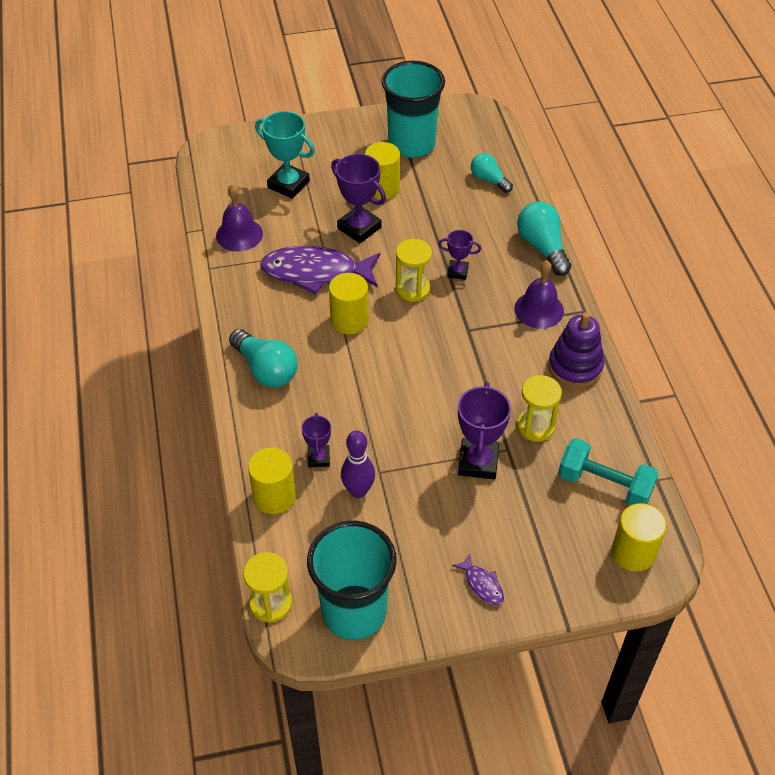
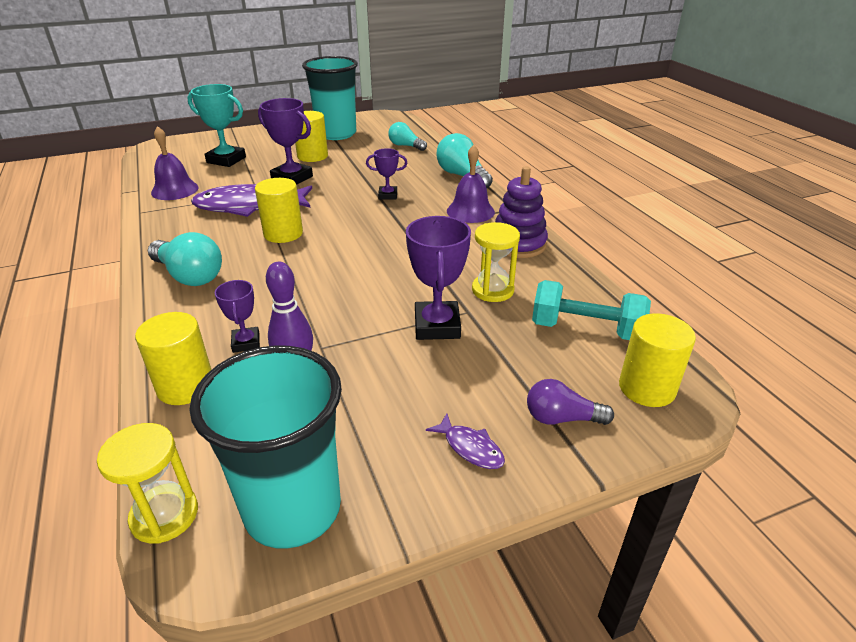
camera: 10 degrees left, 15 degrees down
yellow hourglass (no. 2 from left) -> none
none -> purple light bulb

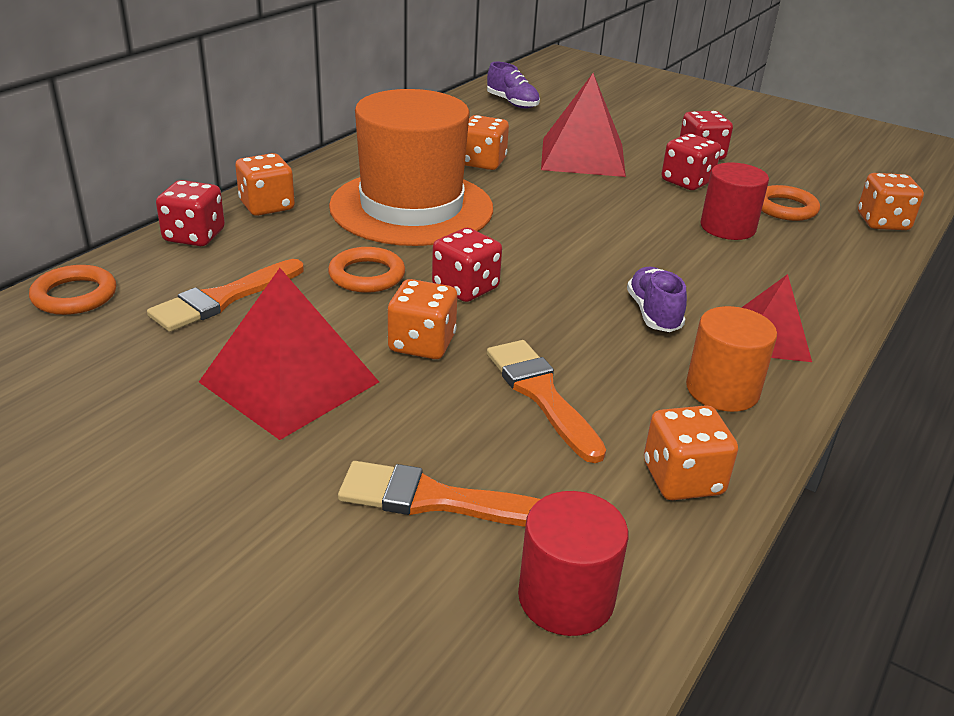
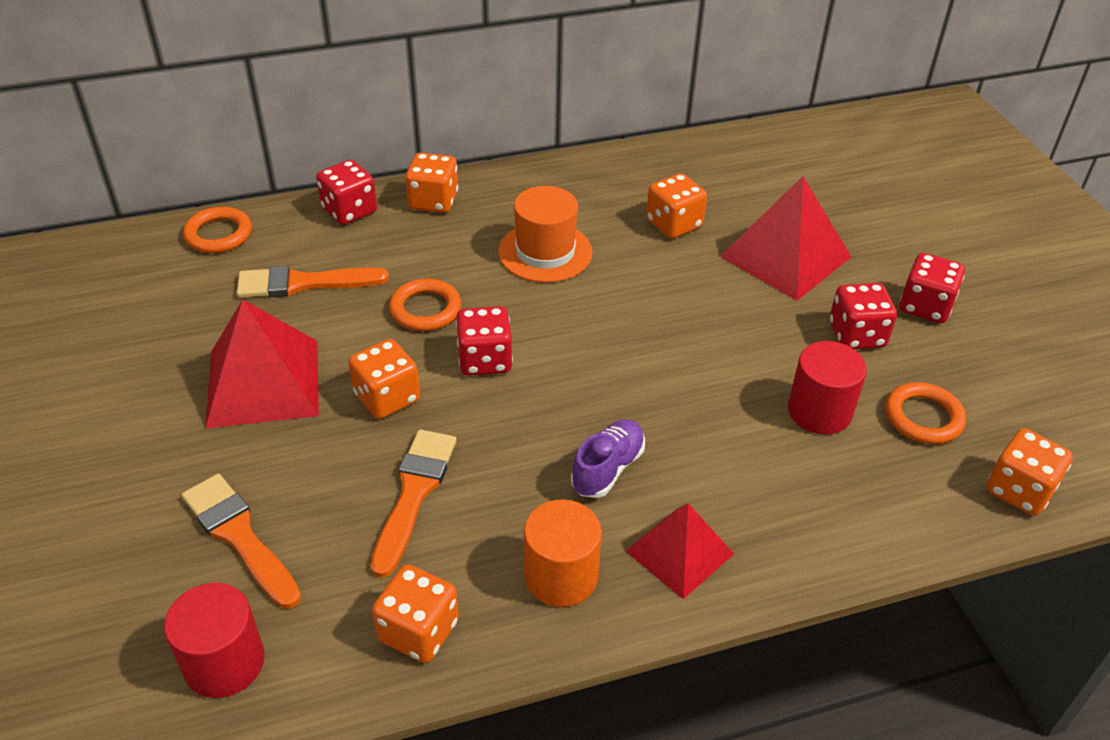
camera: 40 degrees right, 10 degrees up
purple shoe (no. 1 from left) -> none
orange hat, x0.57

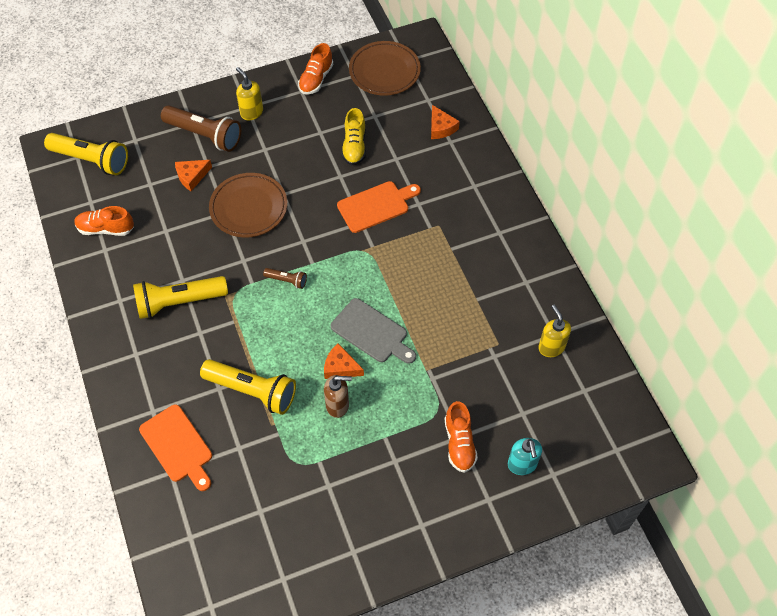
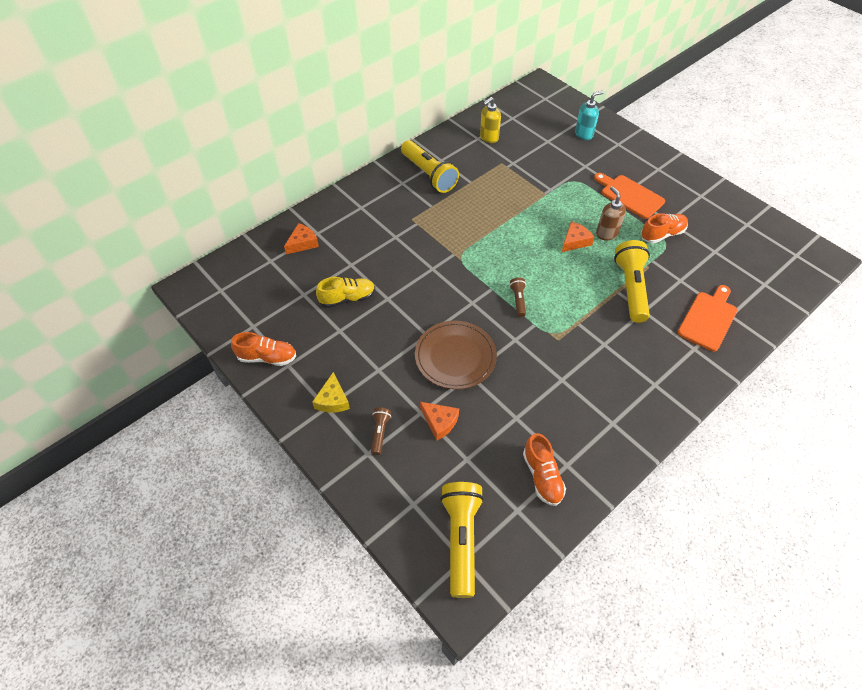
camera: 110 degrees left, 5 degrees down
grey cutting board -> none
brown plate (no. 2 from left) -> none
yellow flashlight (no. 2 from left in the first image) -> yellow flashlight (no. 1 from left), shifted
orange cutting board (no. 2 from left in the first image) -> orange cutting board (no. 1 from left), shifted
orange shoe (no. 3 from left), shifted
yellow soap dispenser (no. 1 from left) -> yellow cheese
orange cheese (no. 2 from left in the first image) -> orange cheese (no. 3 from left), 135 degrees counterclockwise
brown flashlight (no. 1 from left), x0.48

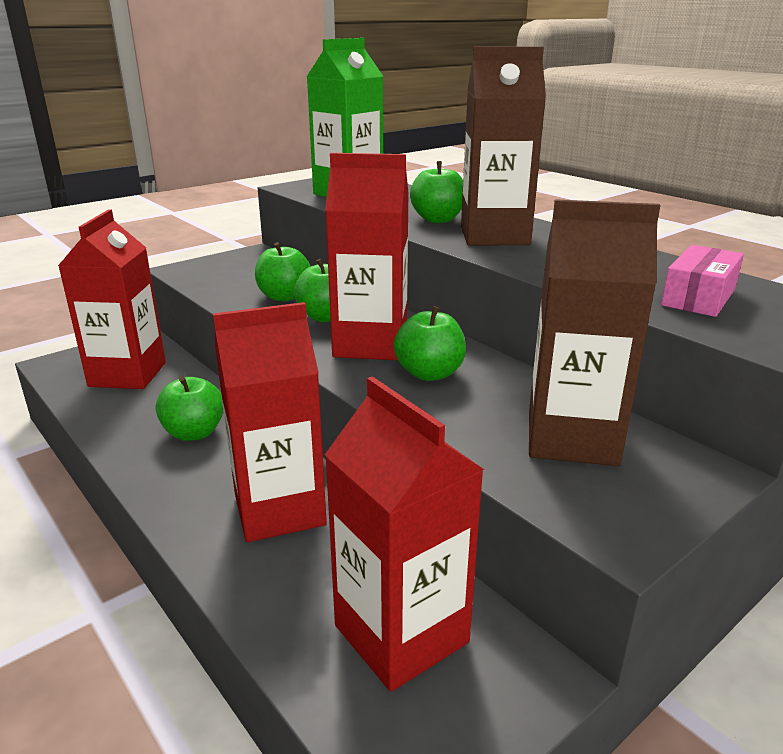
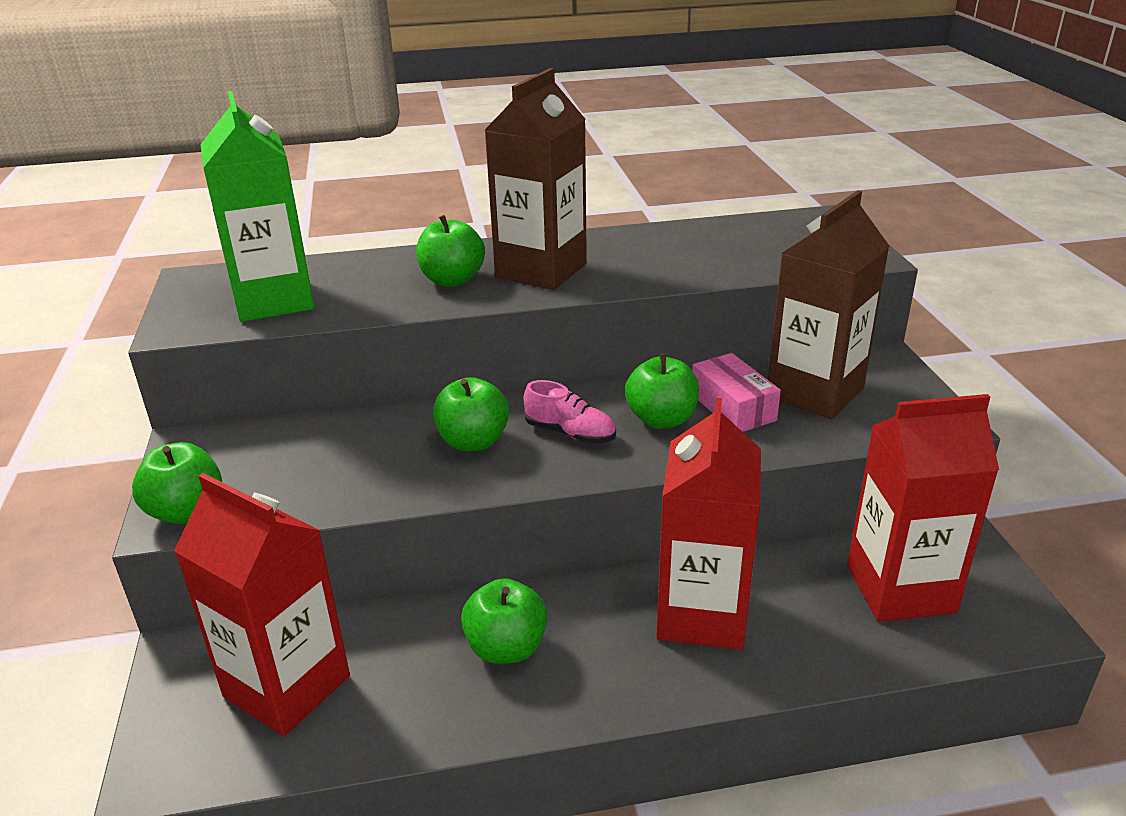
camera: 60 degrees left, 5 degrees up
green apple (no. 2 from left in the first image) -> green apple (no. 1 from left), shifted
pink box, shifted
red carton (no. 3 from left) -> pink shoe

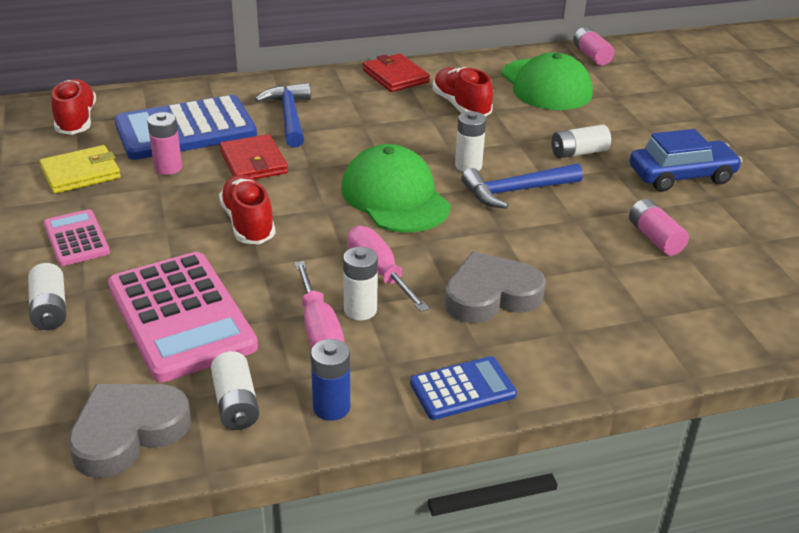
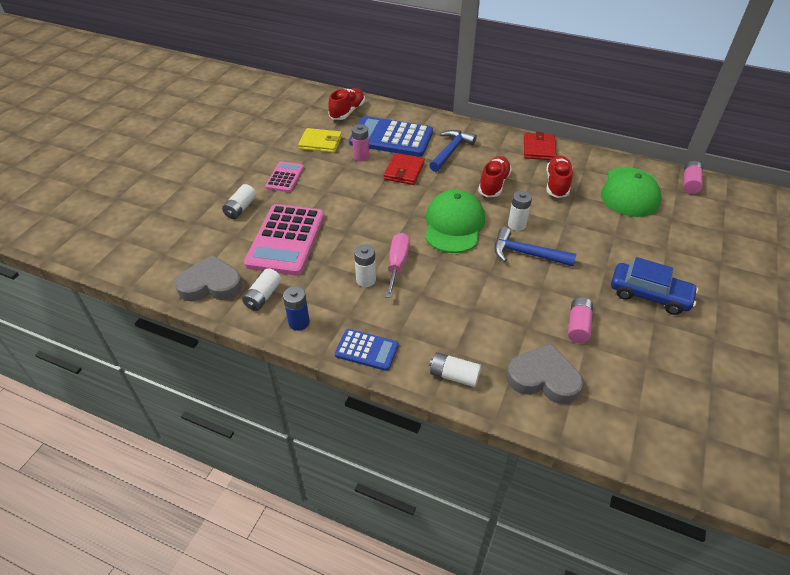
camera: 40 degrees right, 10 degrees up
pink screwdriver (no. 1 from left) -> none
red shoe (no. 2 from left), shifted
grey heart (no. 2 from left), shifted
white battery (no. 5 from left in the first image) -> white battery (no. 4 from left), shifted

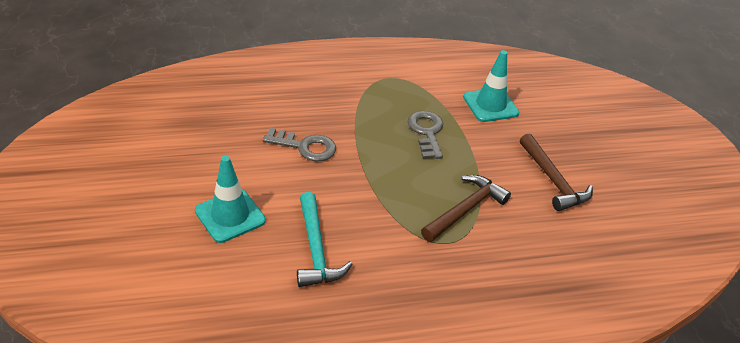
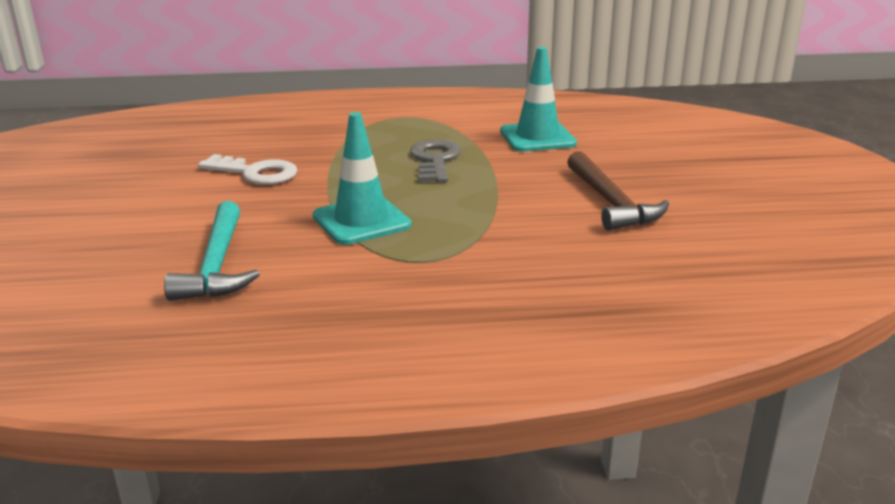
camera: 10 degrees right, 15 degrees down
brown hammer (no. 1 from left) -> none
turquoise traffic cone (no. 1 from left), shifted
grey key (no. 1 from left) -> white key

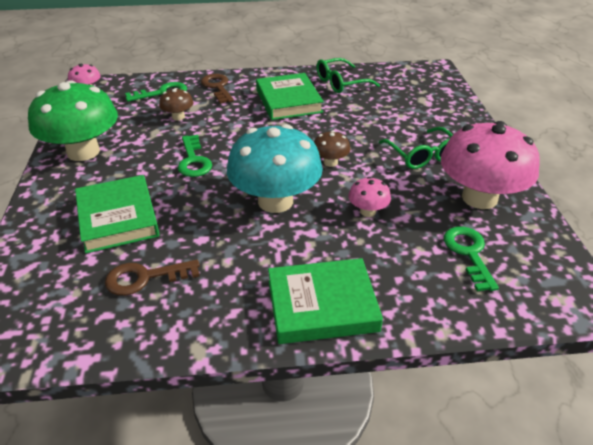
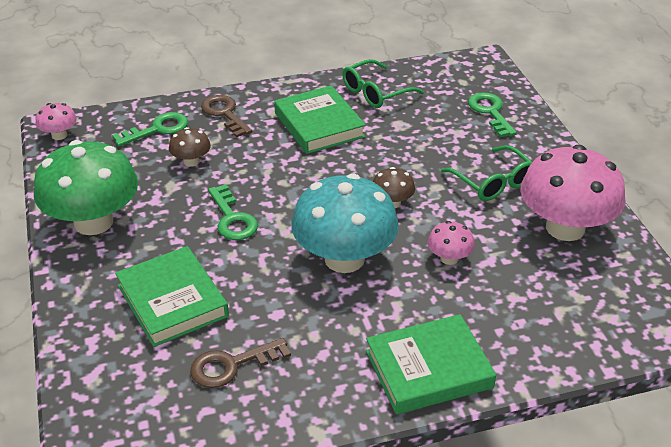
camera: 10 degrees left, 0 degrees up
green key (no. 3 from left), shifted

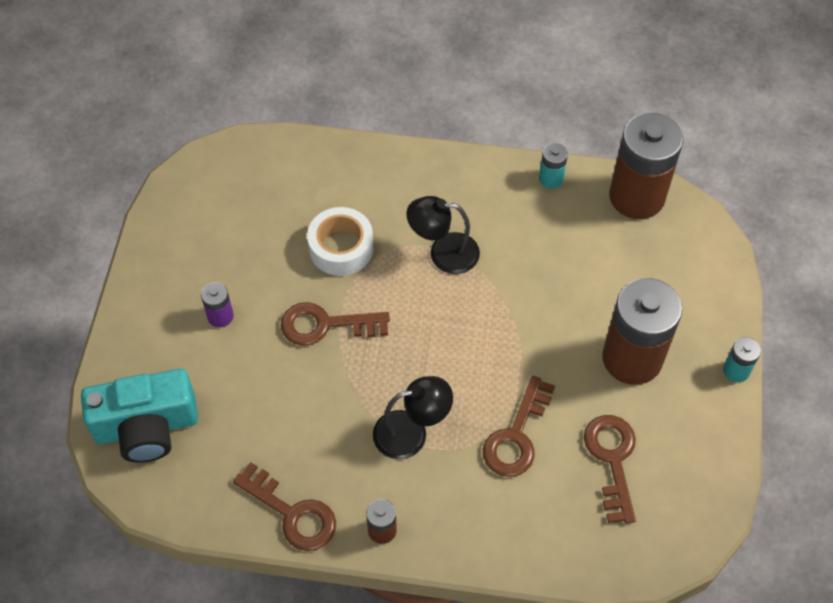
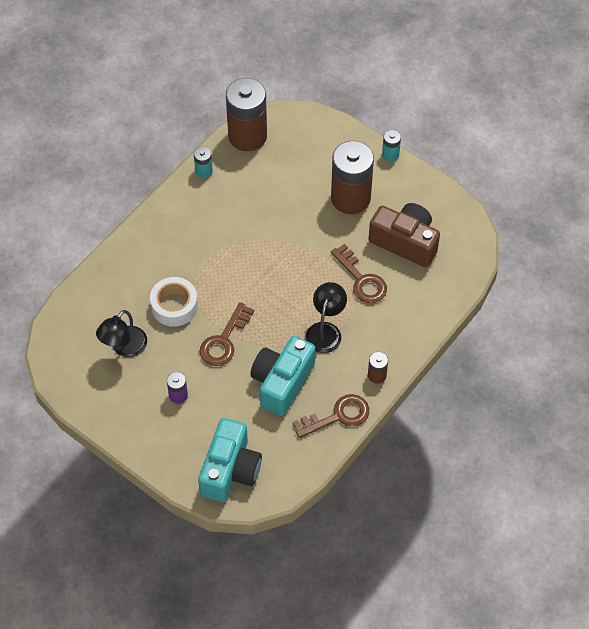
camera: 60 degrees left, 0 degrees up
none -> turquoise camera (no. 2 from left)
black lamp (no. 2 from left in the first image) -> black lamp (no. 1 from left), shifted
brown key (no. 4 from left) -> brown camera

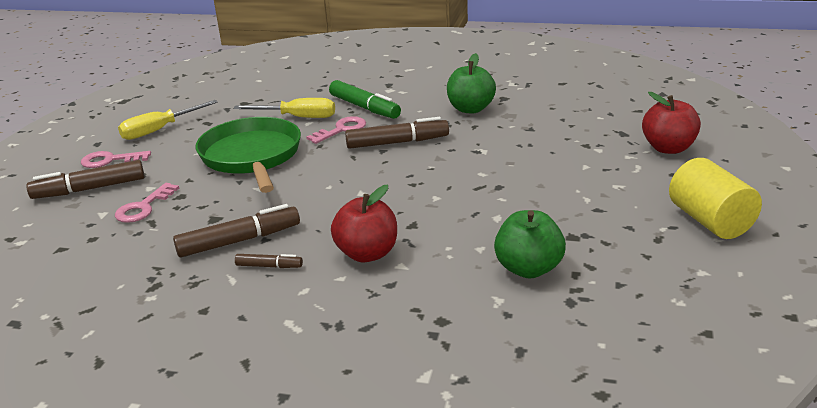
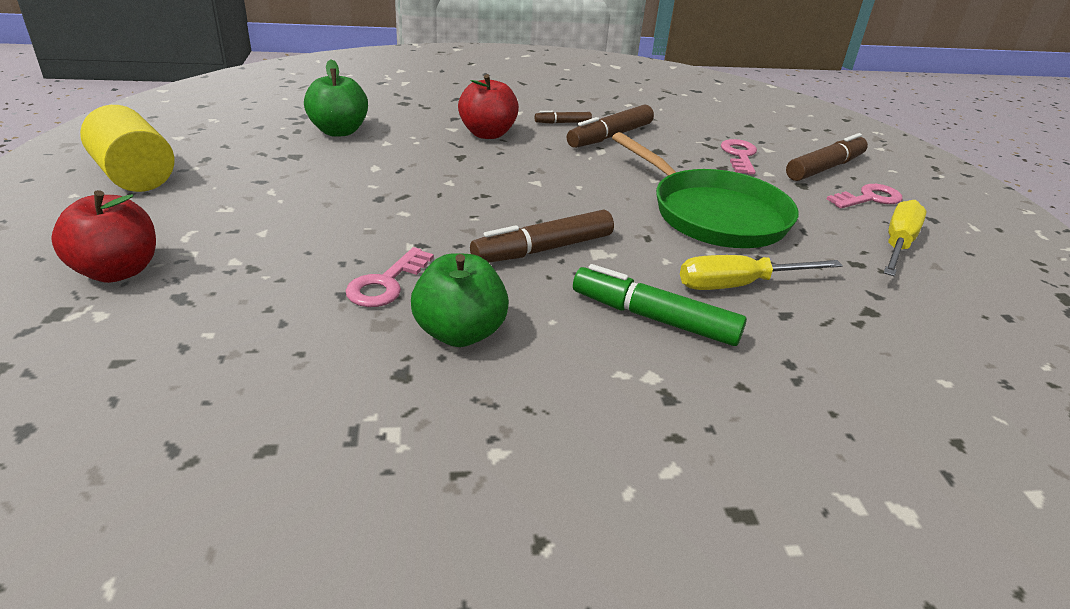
camera: 155 degrees right, 5 degrees up
pink key (no. 3 from left in the first image) -> pink key (no. 1 from left), shifted

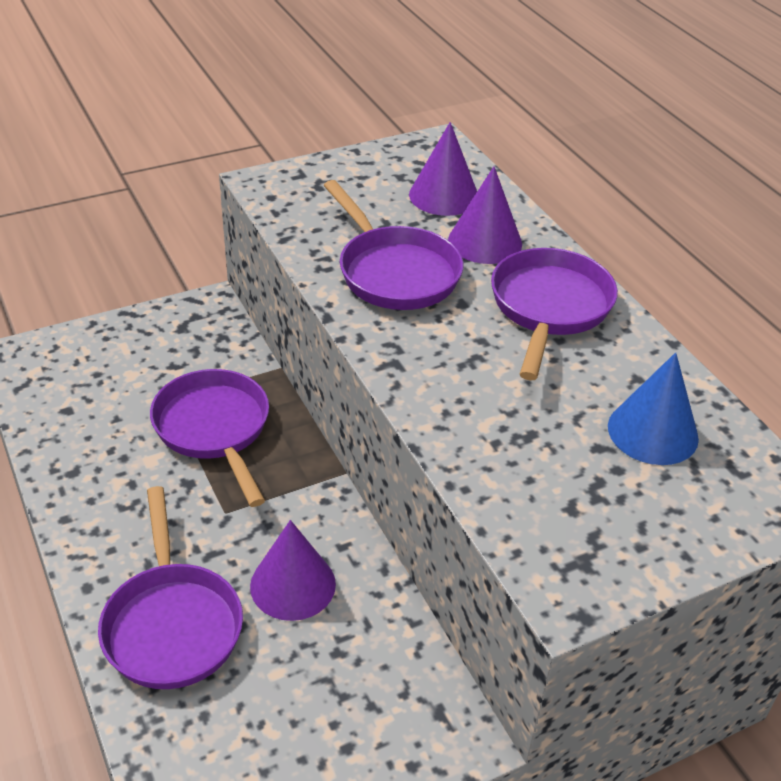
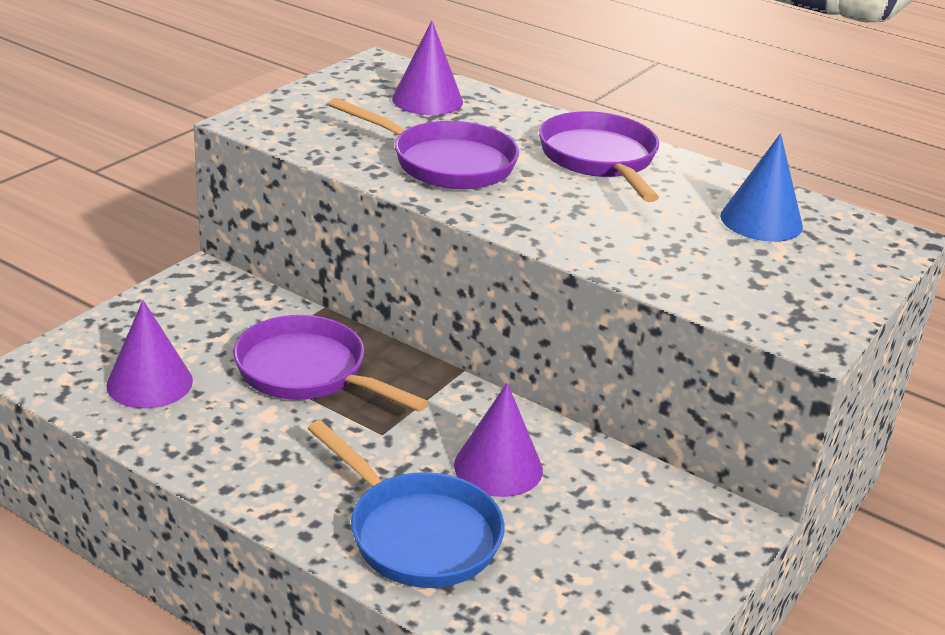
camera: 30 degrees left, 10 degrees down
purple cone (no. 3 from left in the first image) -> purple cone (no. 1 from left), shifted
purple pan (no. 1 from left) -> blue pan

